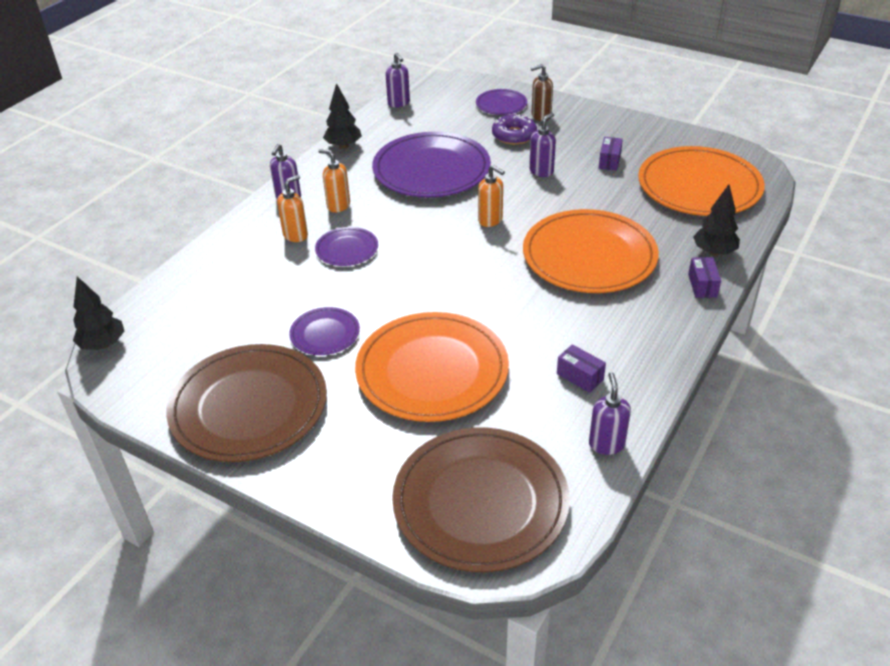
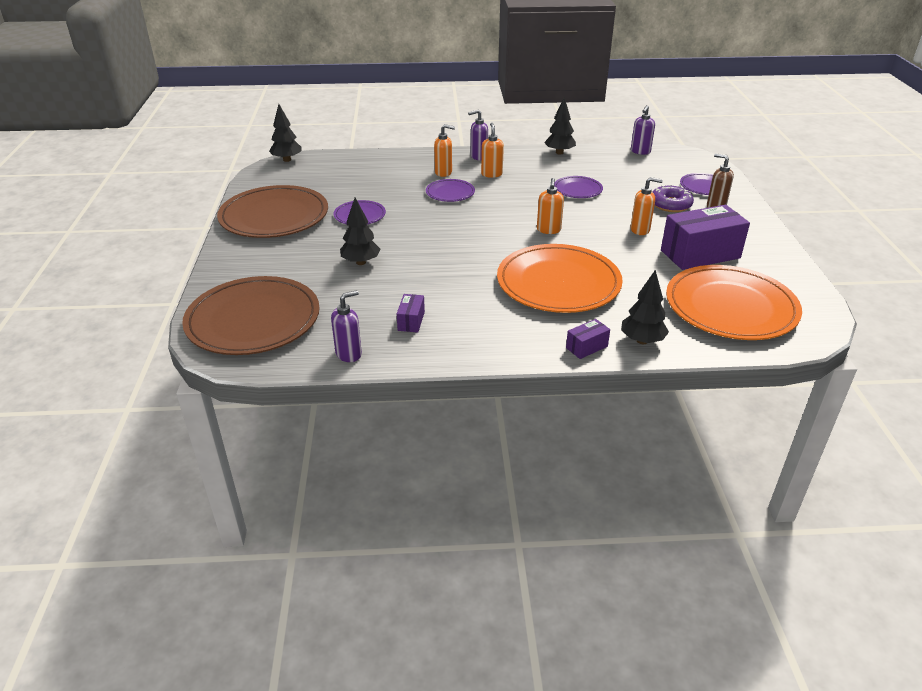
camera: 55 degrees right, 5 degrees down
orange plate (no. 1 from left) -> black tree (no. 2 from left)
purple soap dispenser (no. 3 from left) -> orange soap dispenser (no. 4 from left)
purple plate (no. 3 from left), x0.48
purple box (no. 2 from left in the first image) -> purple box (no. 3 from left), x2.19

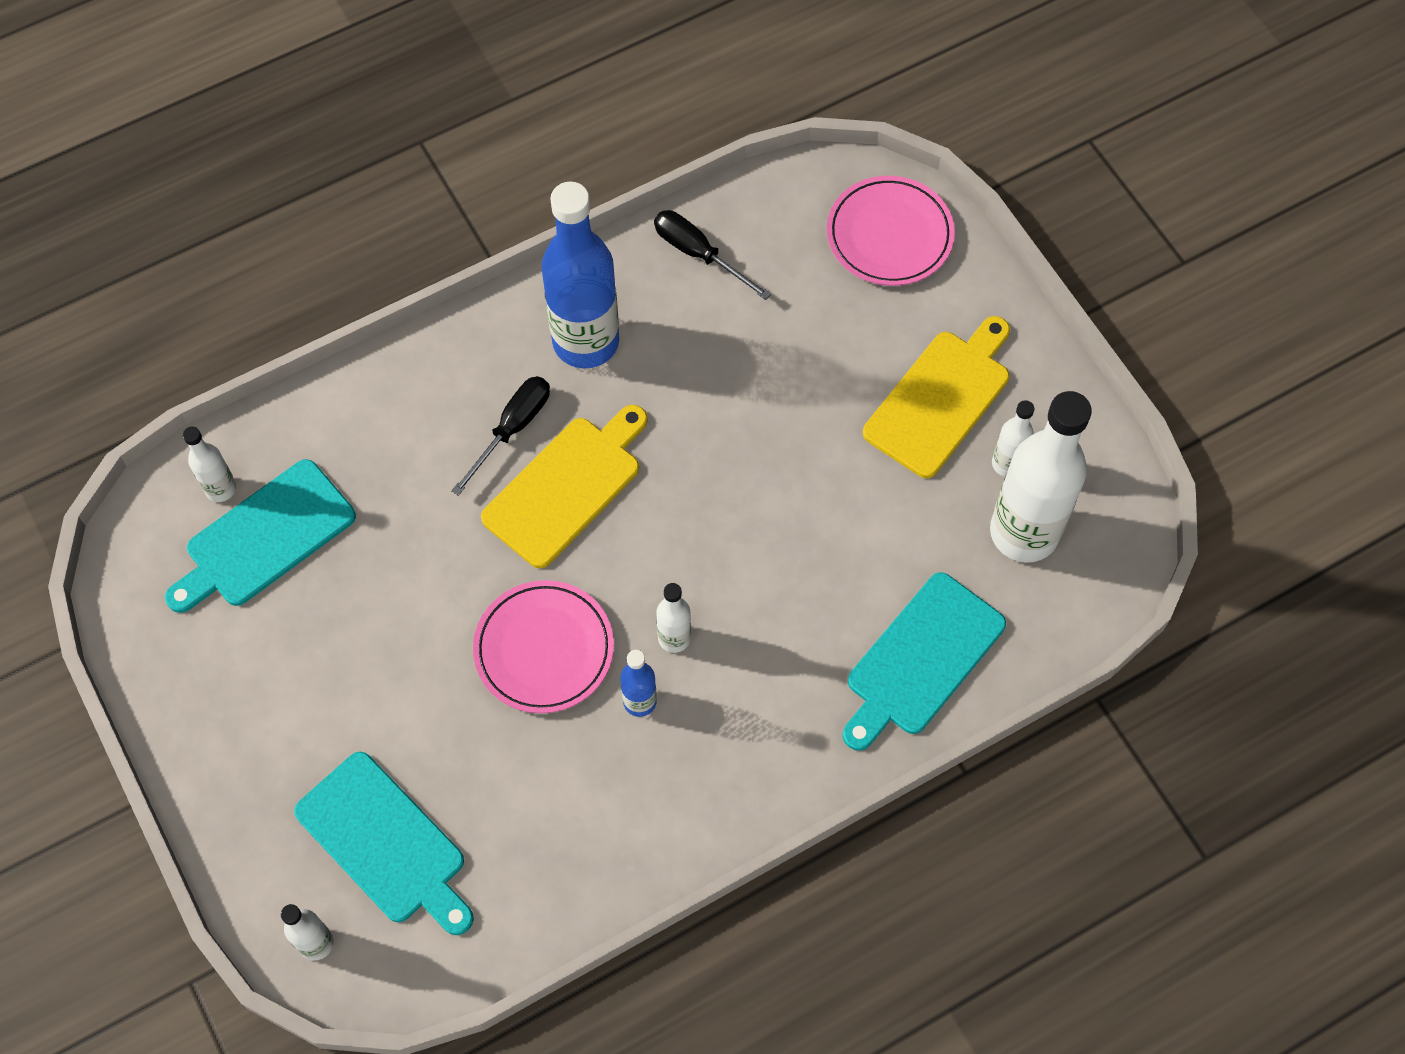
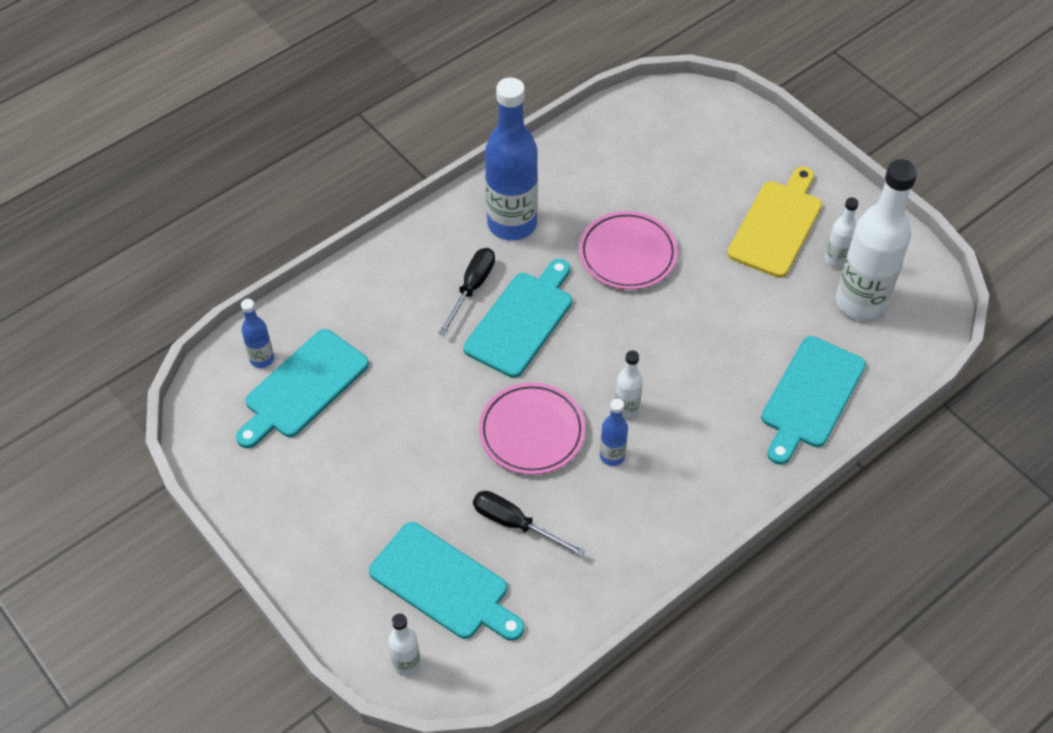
camera: 10 degrees left, 10 degrees down
black screwdriver (no. 2 from left), shifted
pink plate (no. 2 from left), shifted
white bottle (no. 1 from left) -> blue bottle (no. 1 from left)
yellow cutting board (no. 1 from left) -> turquoise cutting board (no. 3 from left)

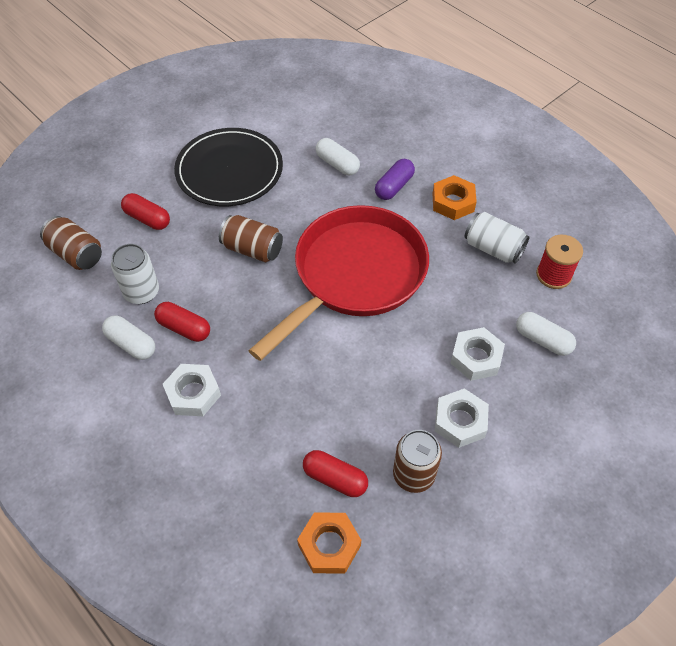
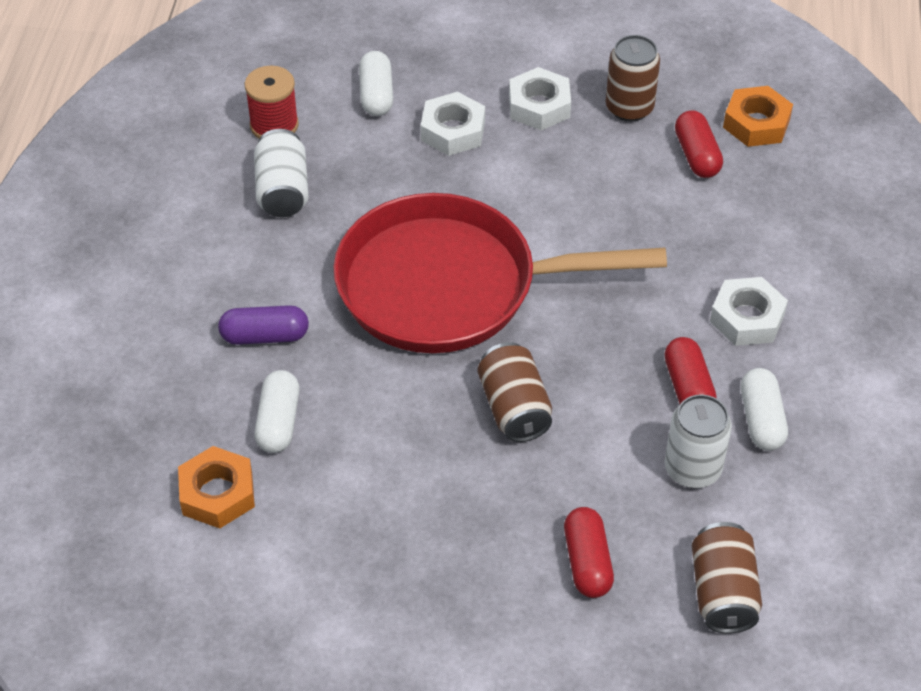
camera: 130 degrees left, 5 degrees down
black plate -> none
orange nut (no. 2 from left in the first image) -> orange nut (no. 1 from left), shifted

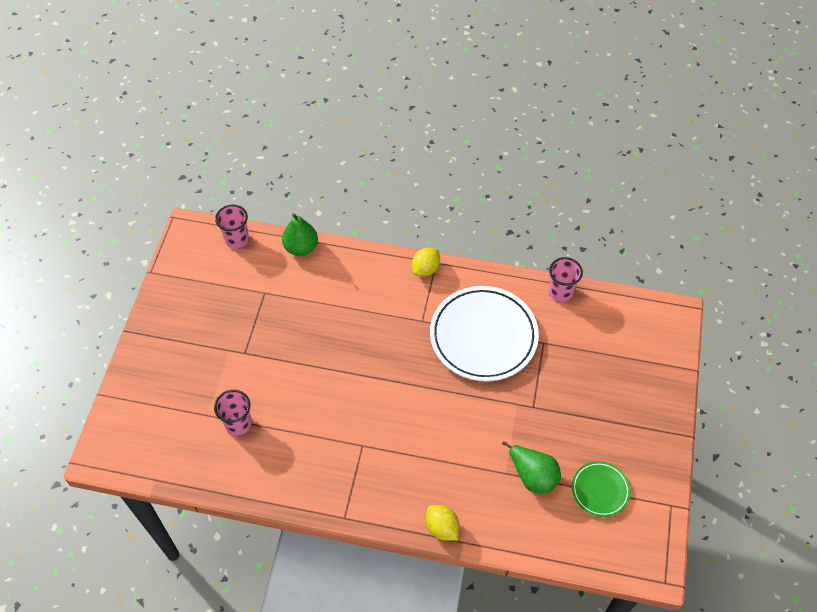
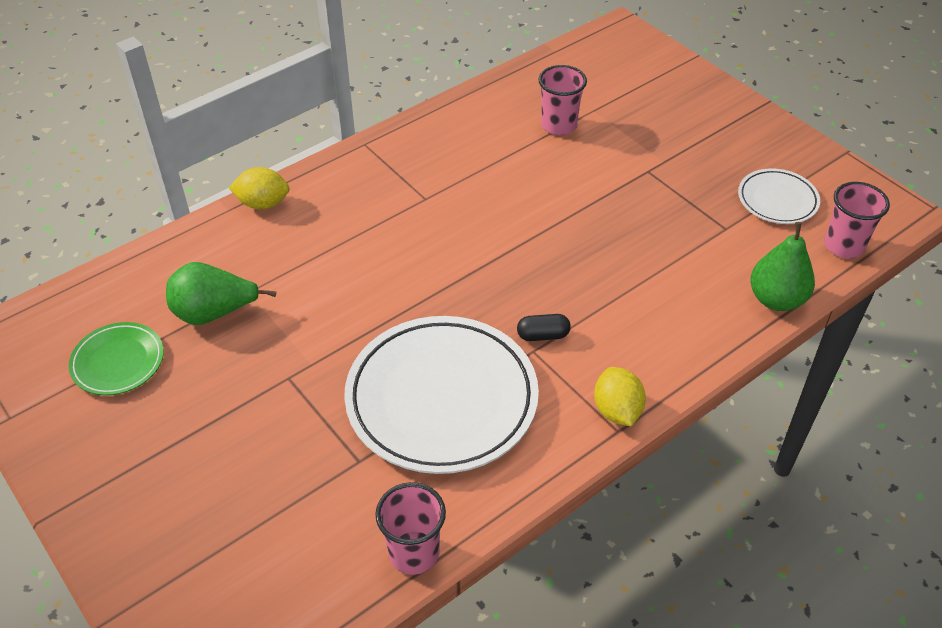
camera: 130 degrees right, 10 degrees down
none -> black capsule
none -> white plate (no. 2 from left)

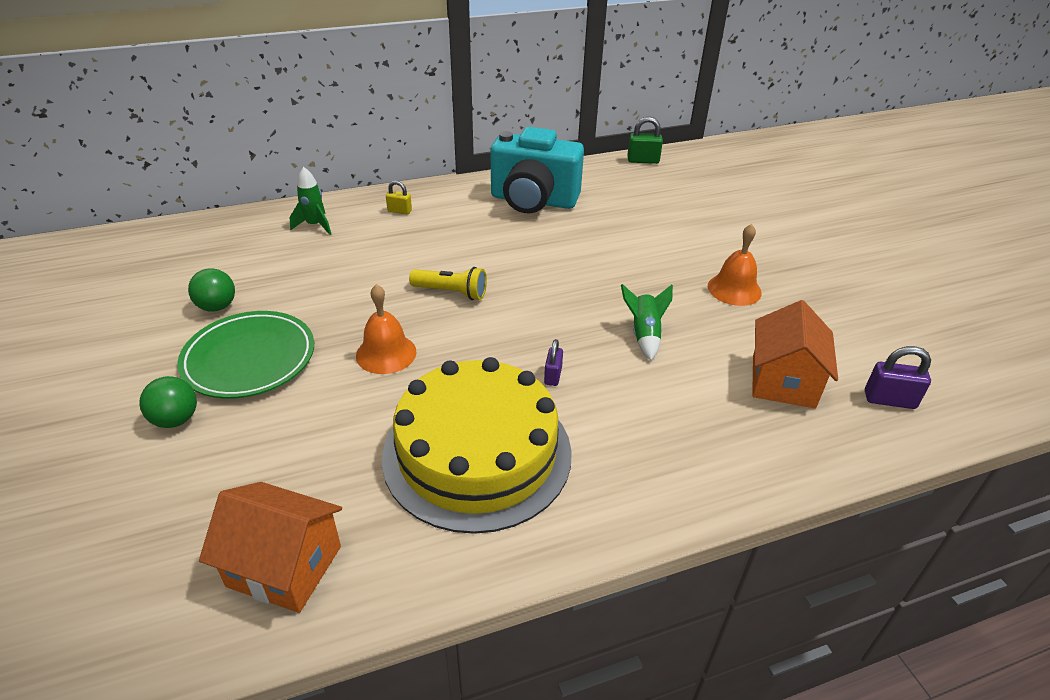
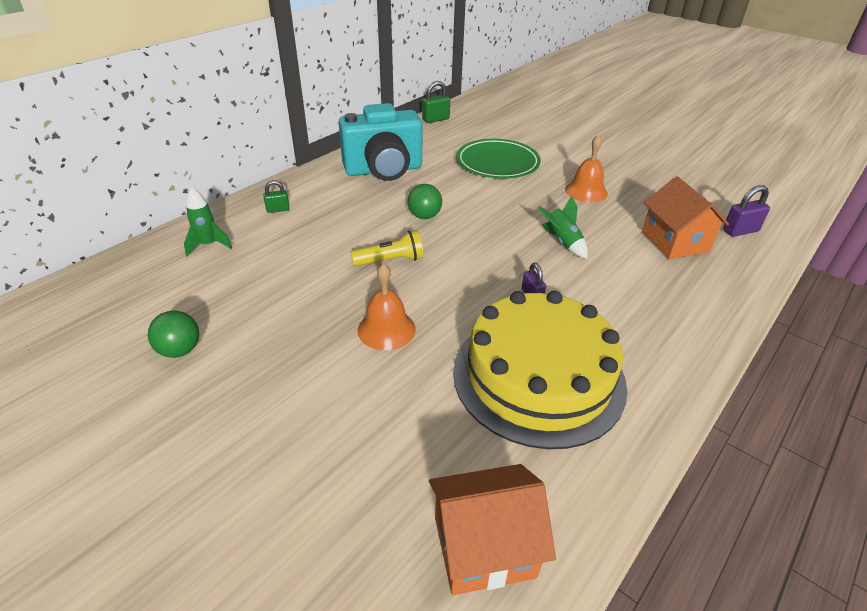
camera: 30 degrees left, 0 degrees up
green ball (no. 1 from left in the first image) -> green ball (no. 2 from left), shifted
green plate, shifted
yellow padlock -> green padlock (no. 1 from left)

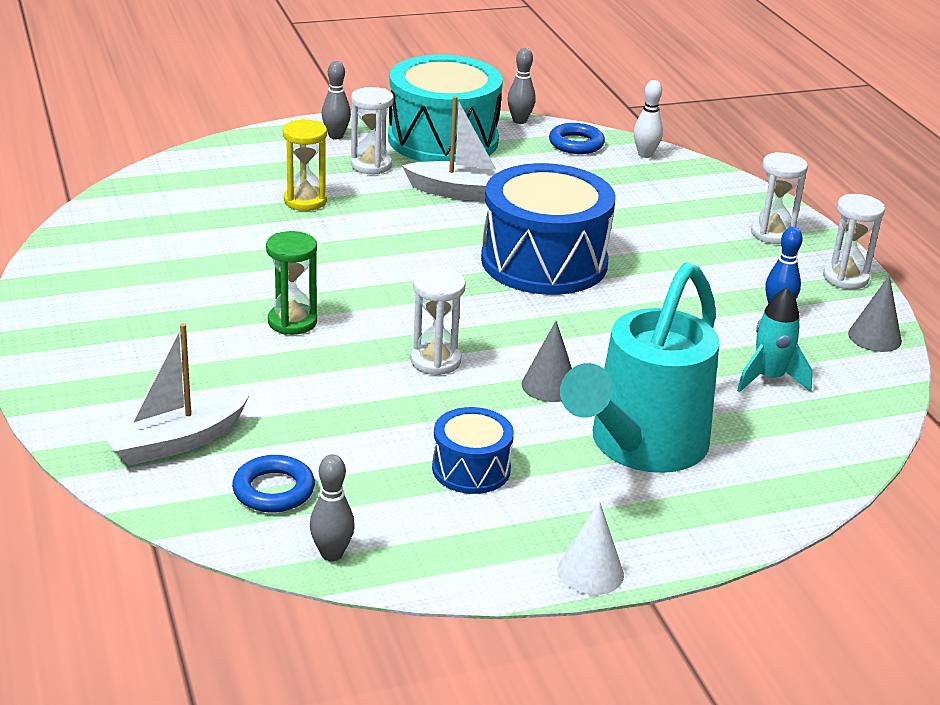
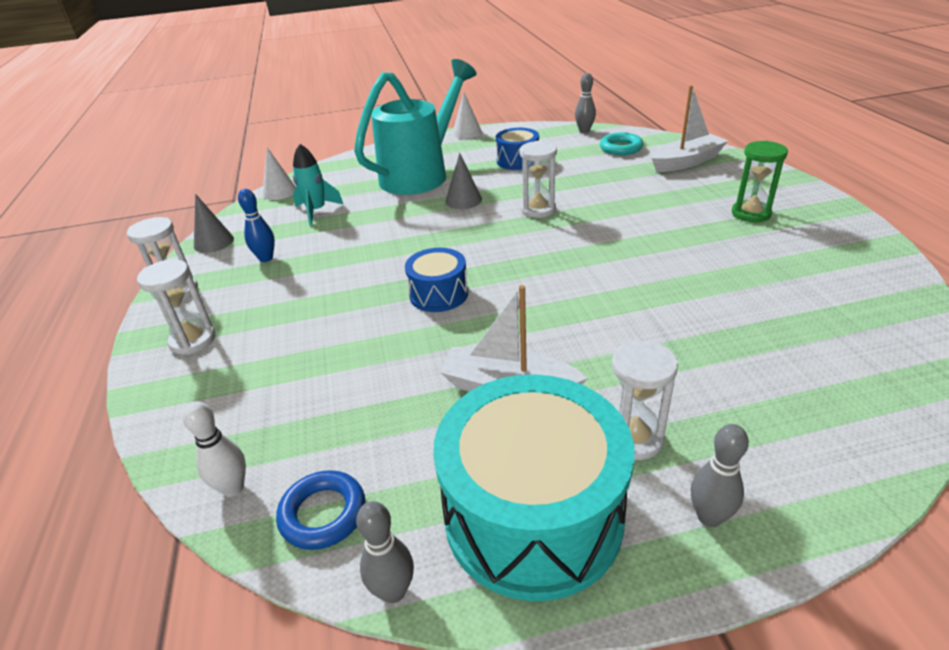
camera: 170 degrees left, 5 degrees up
yellow hourglass -> none
none -> white cone (no. 1 from left)
green hourglass, shifted
blue ring (no. 1 from left) -> turquoise ring
blue drum (no. 2 from left in the first image) -> blue drum (no. 1 from left), x0.50

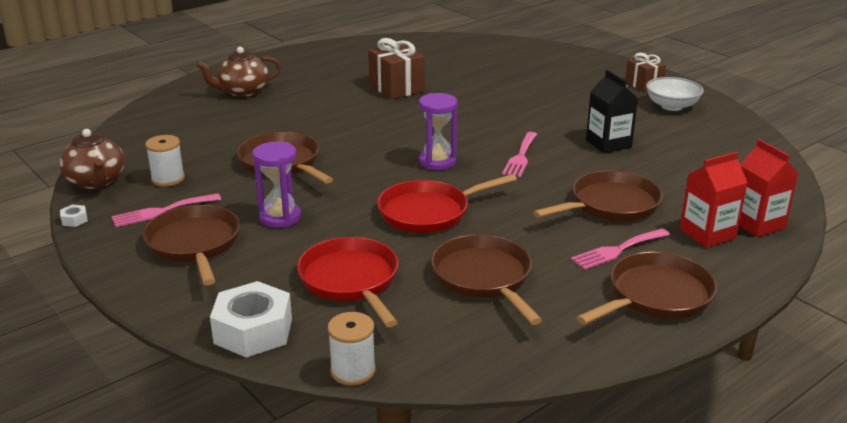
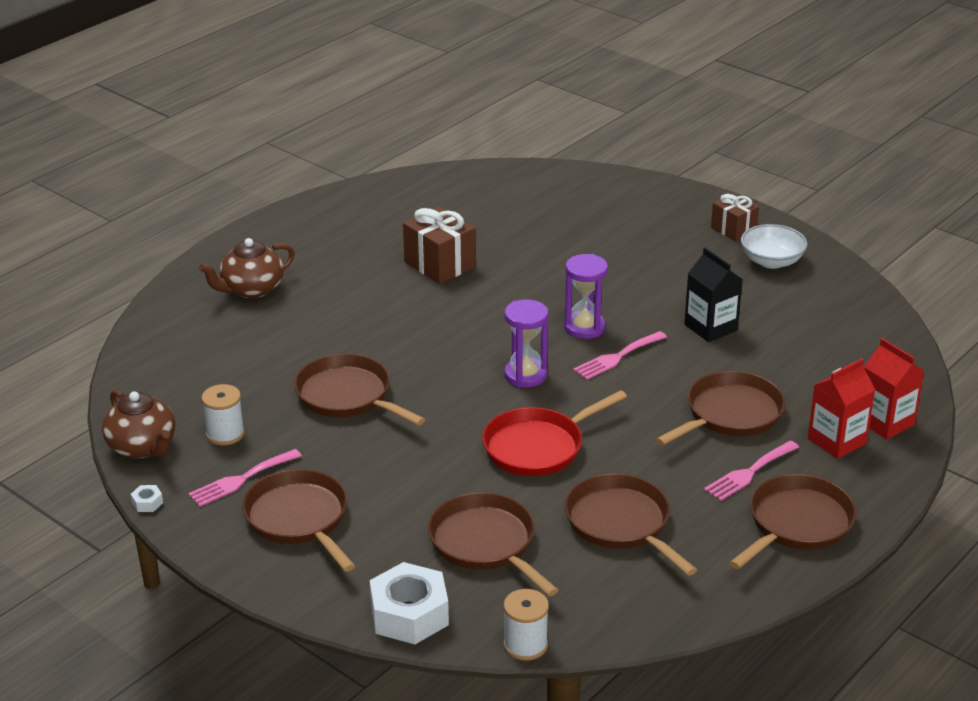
camera: 10 degrees left, 5 degrees up
purple hourglass (no. 1 from left in the first image) -> purple hourglass (no. 2 from left), shifted
red pan (no. 1 from left) -> brown pan (no. 3 from left)
pink fork (no. 2 from left), 45 degrees clockwise

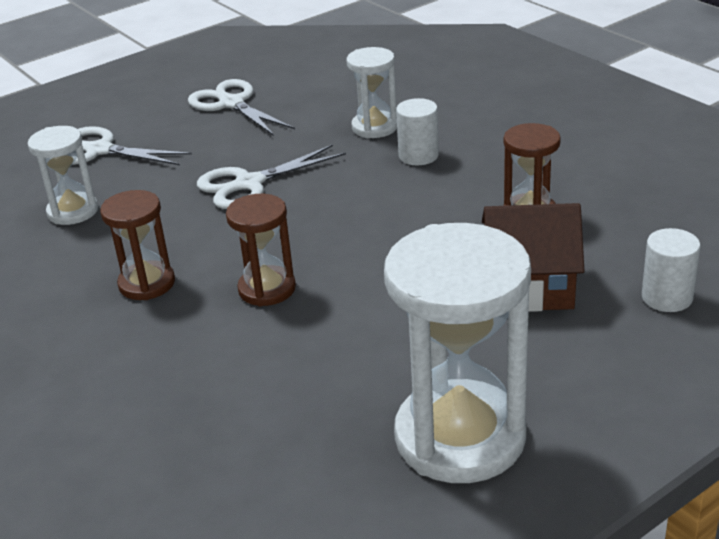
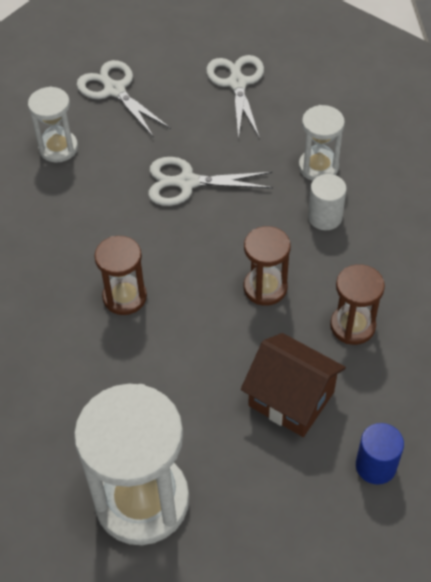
camera: 30 degrees right, 20 degrees up
brown hourglass (no. 1 from left in the first image) -> brown hourglass (no. 2 from left), shifted
white cylinder (no. 2 from left) -> blue cylinder

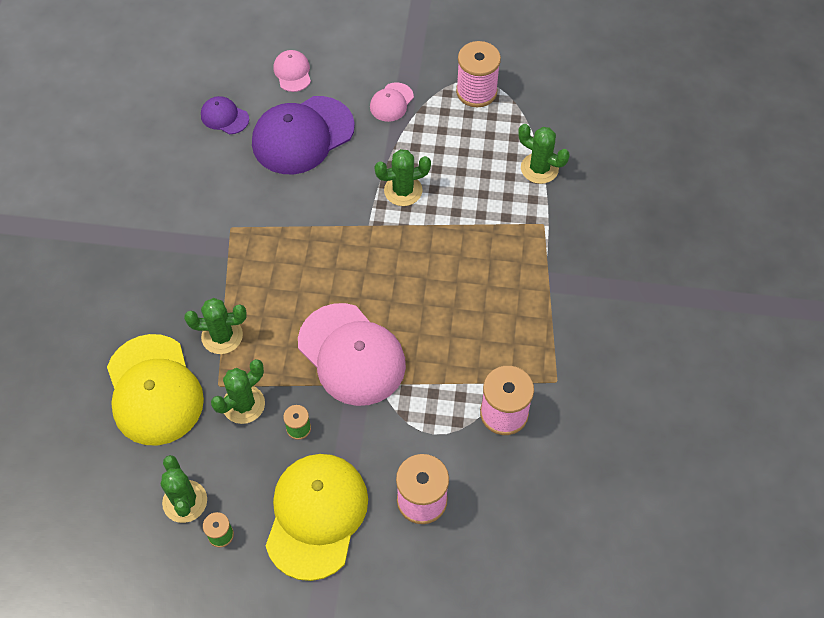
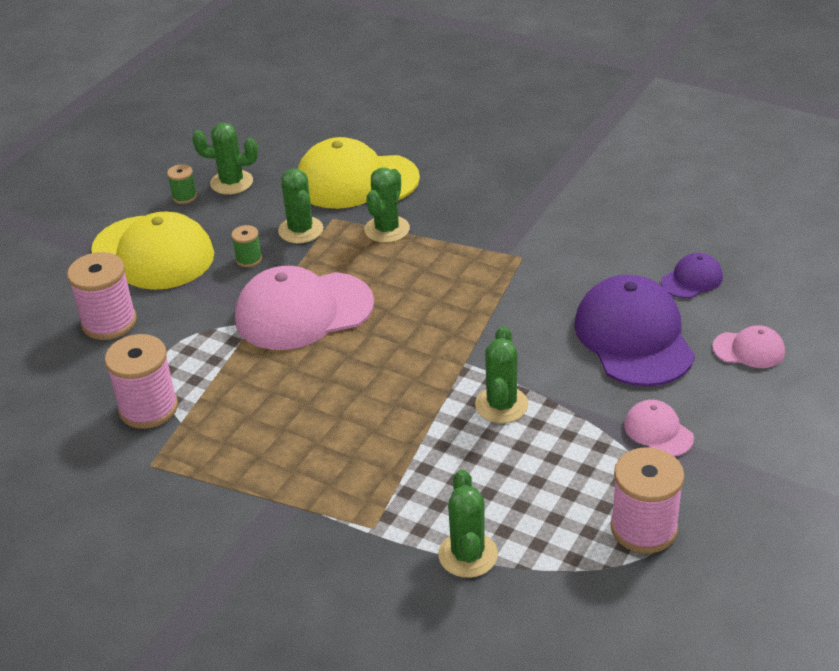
camera: 115 degrees right, 20 degrees down
green cactus (no. 5 from left in the first image) -> green cactus (no. 4 from left), 60 degrees counterclockwise

